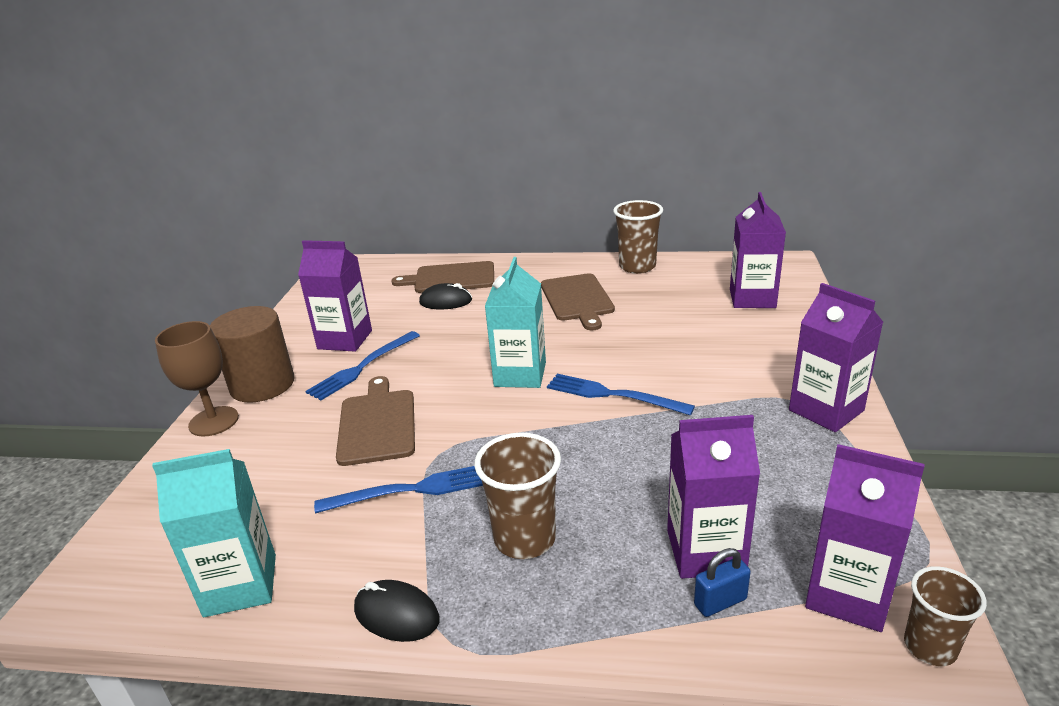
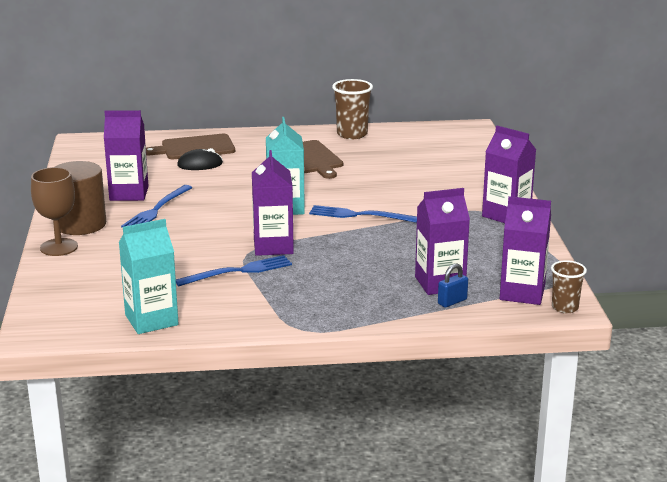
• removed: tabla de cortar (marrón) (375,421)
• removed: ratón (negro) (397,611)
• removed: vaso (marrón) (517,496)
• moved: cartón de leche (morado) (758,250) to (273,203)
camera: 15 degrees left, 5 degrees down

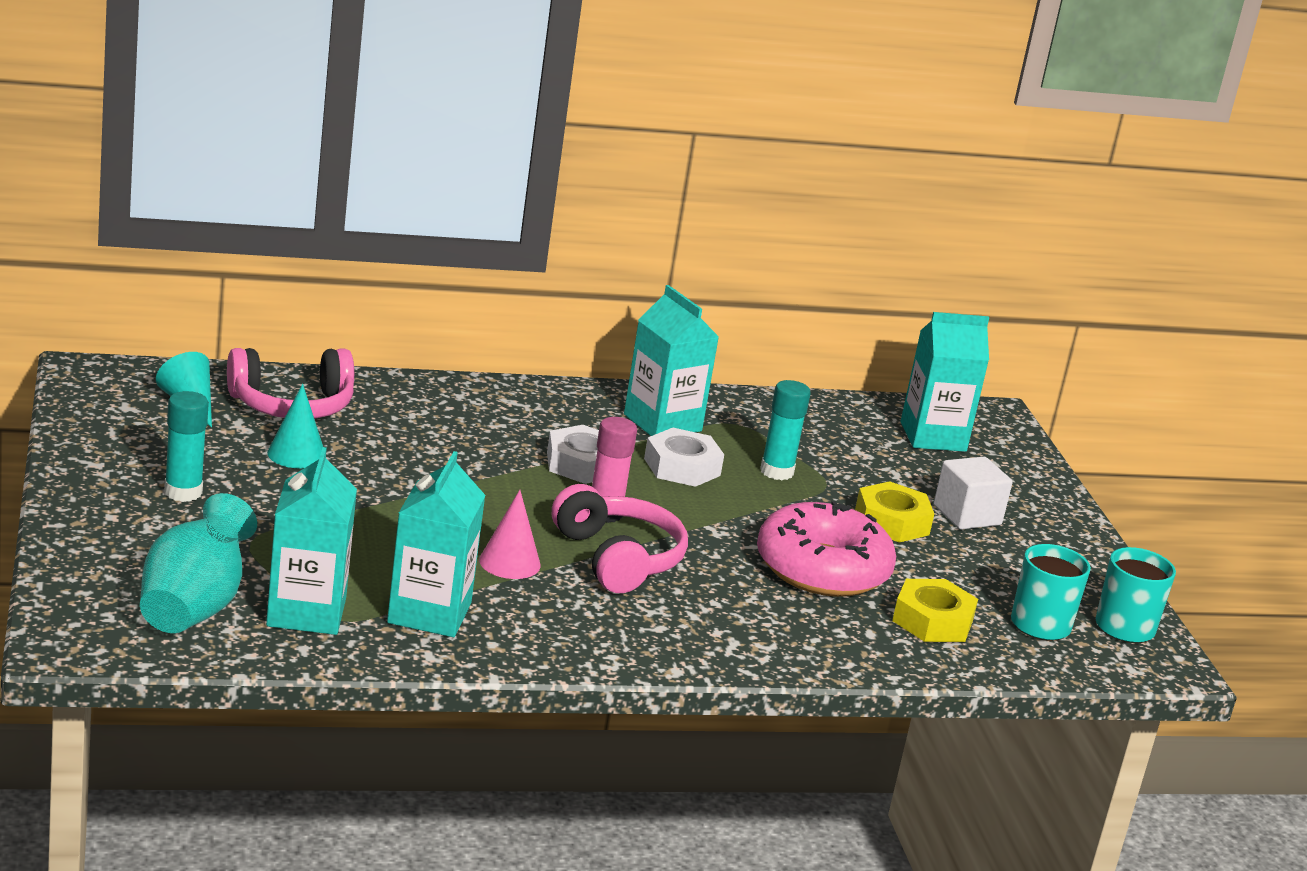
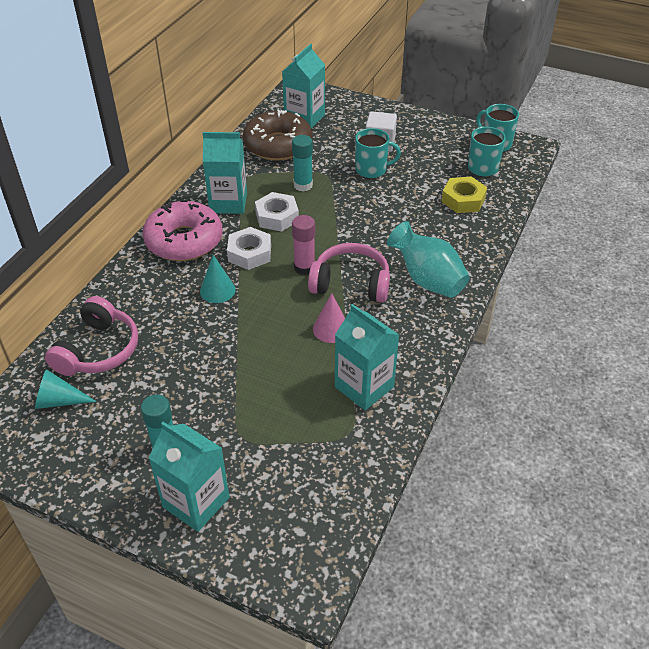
• added: rosquilla (marrón) (277,135)
• moved: florero (turquesa) (198,563) to (428,259)
• moved: cartón de leche (turquesa) (311,541) to (189,477)
• moved: cono (turquesa) (295,426) to (218,279)
• moved: rosquilla (rosa) (826,549) to (183,230)
• replaced: tuerca (amarillo) (894,512) to taza (turquesa) (378,153)
camera: 50 degrees left, 20 degrees up

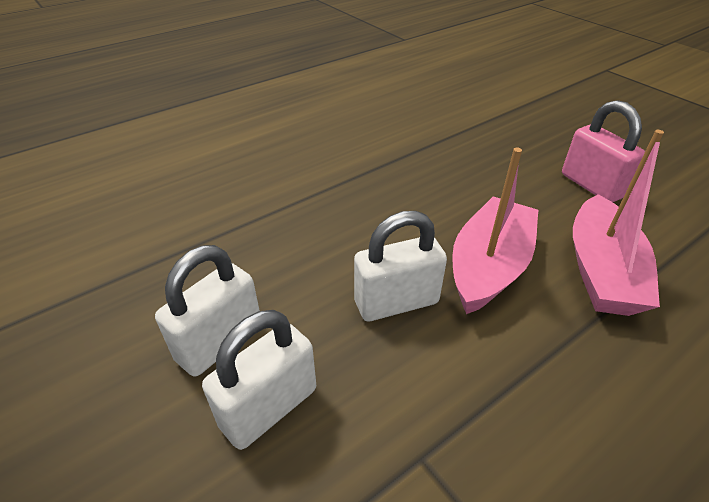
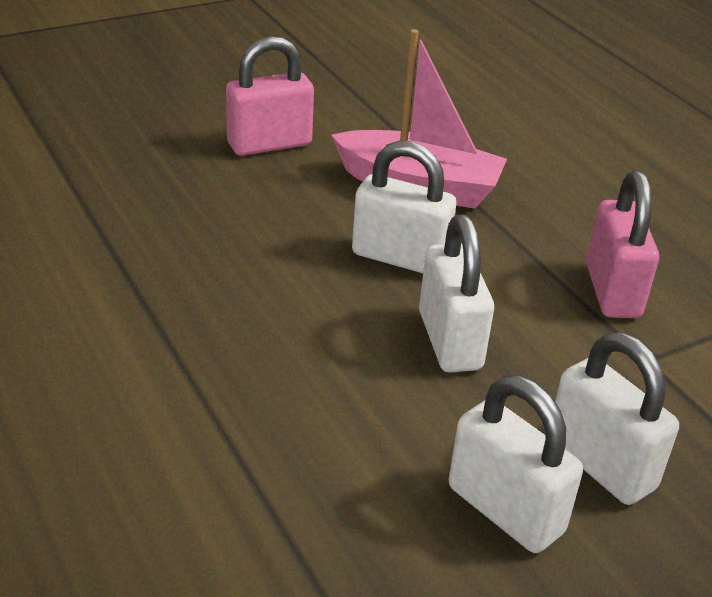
• added: candado (rosa) (622,244)
• replaced: barco (rosa) (495,231) to candado (blanco) (404,207)
camera: 85 degrees left, 5 degrees down

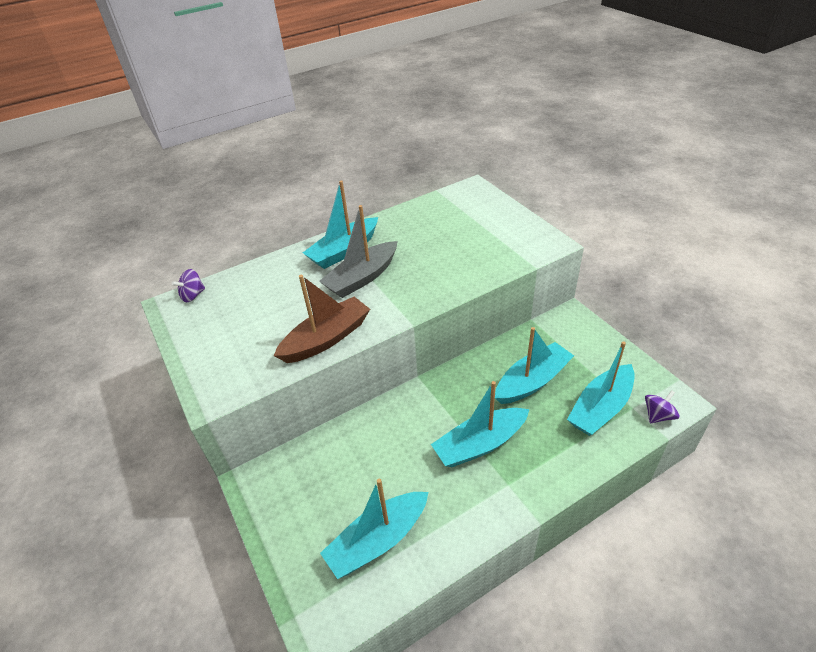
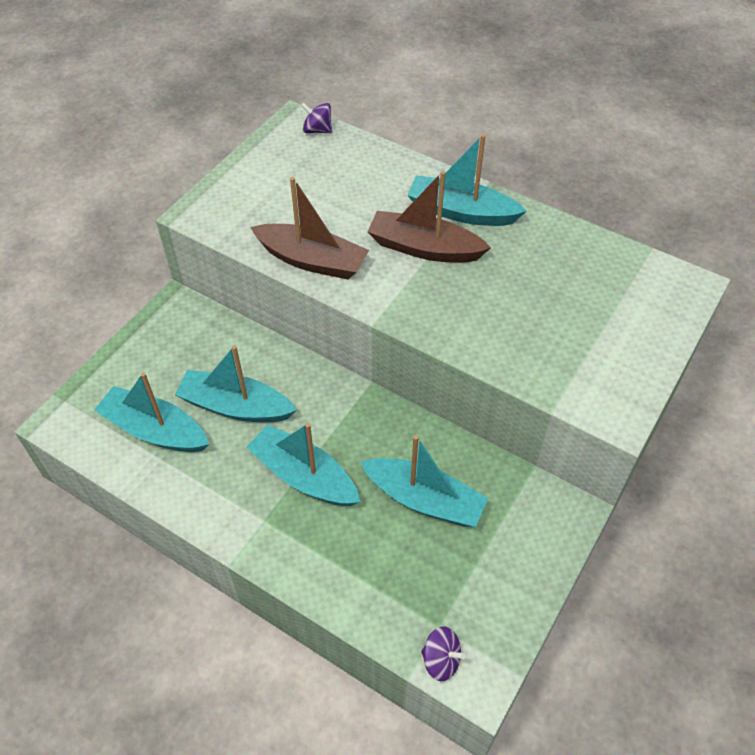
• moved: barco (turquesa) (601,388) to (236,383)
• recoloured: barco (gris) (358,251) to barco (marrón) (429,217)
camera: 60 degrees right, 10 degrees up

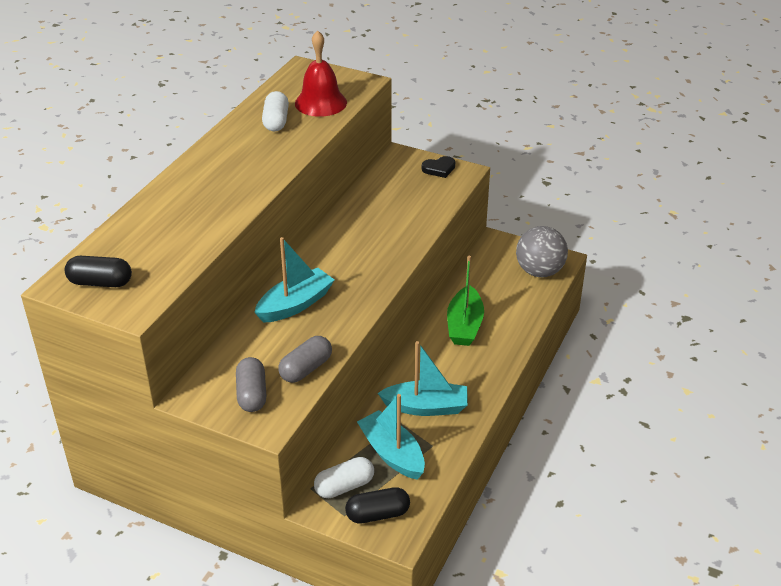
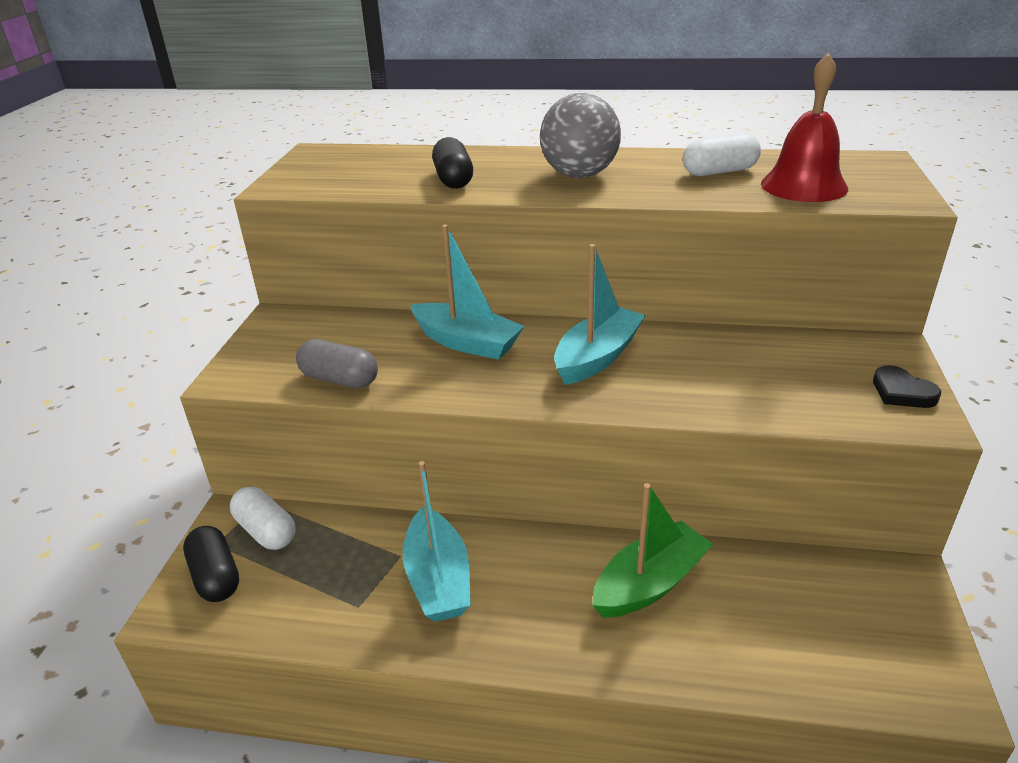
• removed: cápsula (gris) (251,384)
• moved: cápsula (negro) (98,271) to (452,163)
• moved: barco (turquesa) (391,436) to (599,314)
• moved: pelota (gris) (542,251) to (580,135)
• turned: barco (verde) (465,301) = (653,550) 150 degrees clockwise
camera: 75 degrees right, 5 degrees down

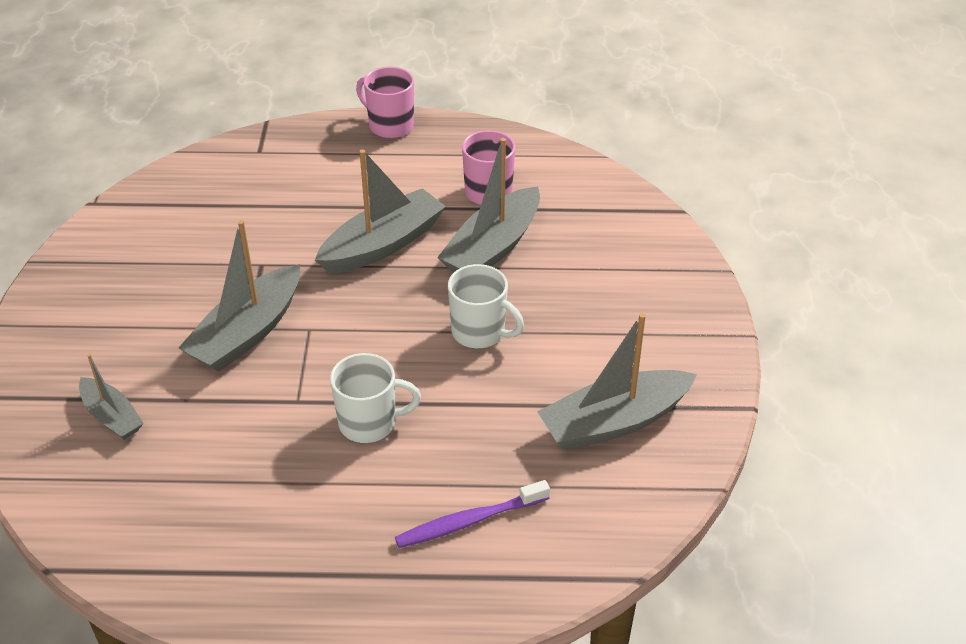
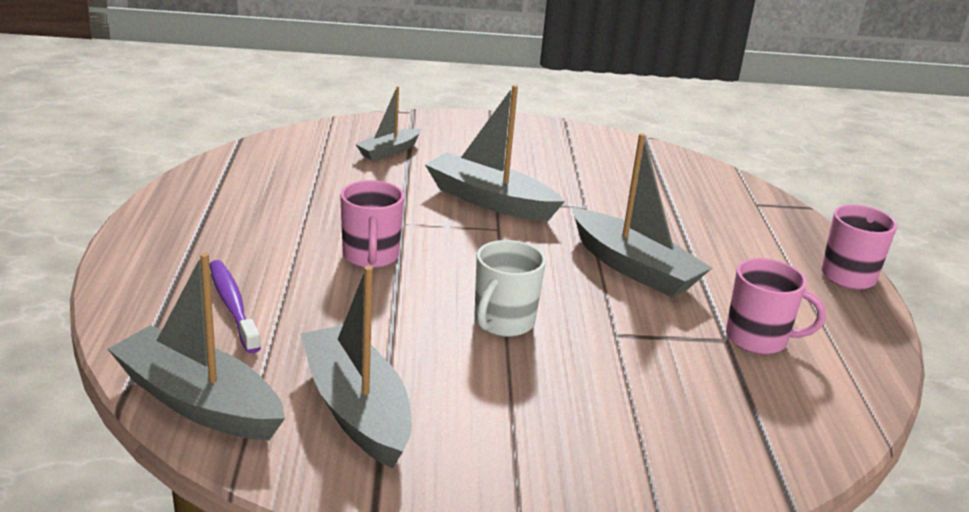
• moved: barco (gris) (488,205) to (196,346)
• recoloured: taza (blanco) (375,398) to taza (rosa) (372,224)
camera: 85 degrees right, 15 degrees down

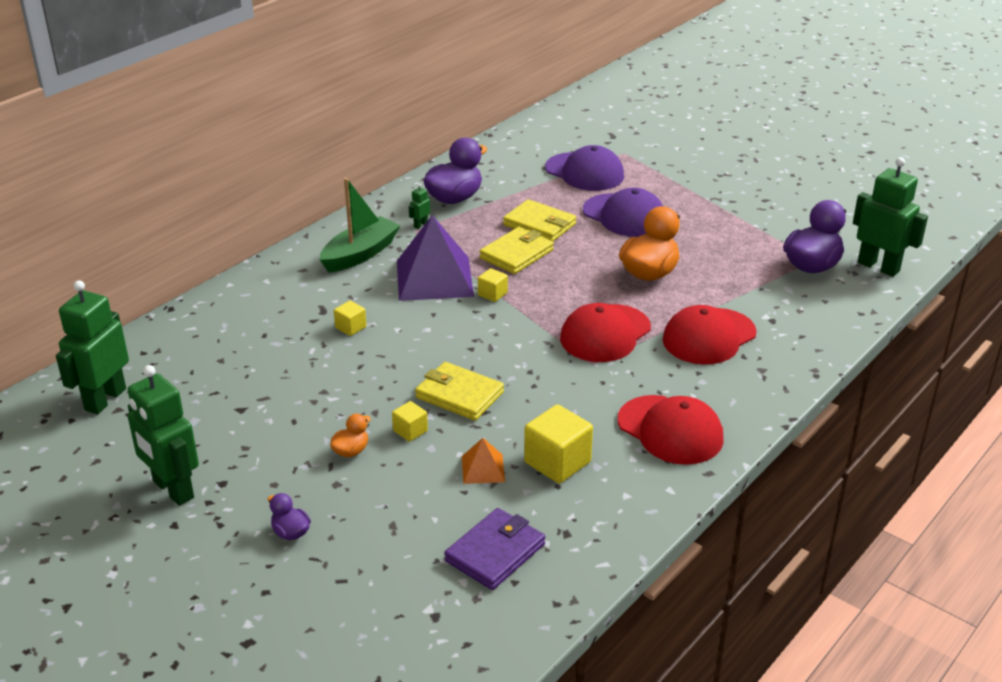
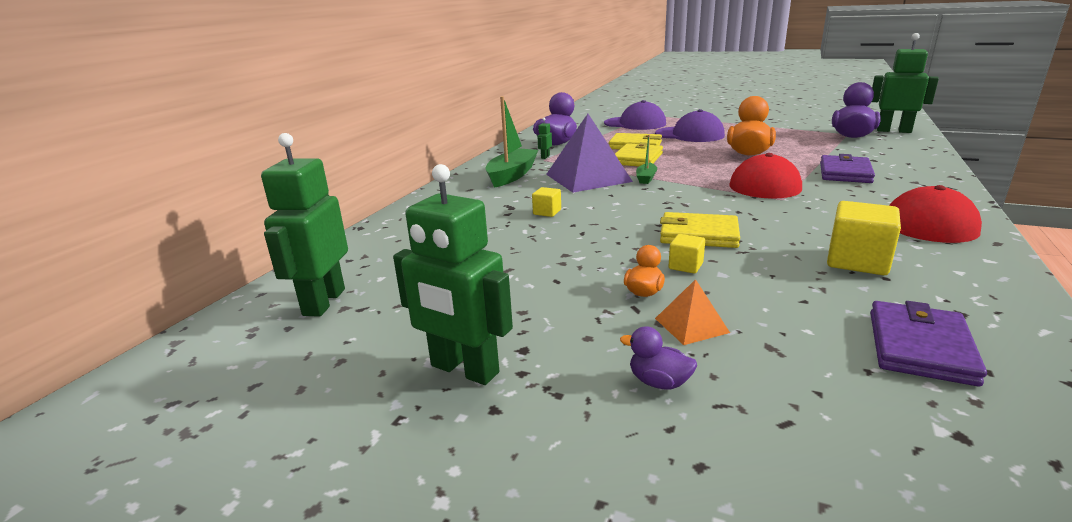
• moved: pirámide (naranja) (483,461) to (692,312)
• replaced: cubo (amarillo) (493,285) to barco (verde) (646,159)
• replaced: gorra (rojo) (709,334) to cartera (morado) (847,168)
camera: 15 degrees left, 10 degrees down

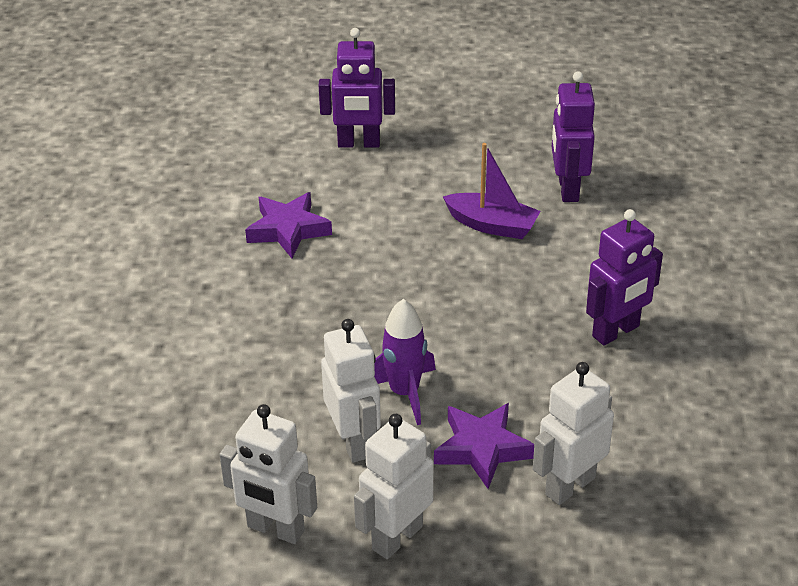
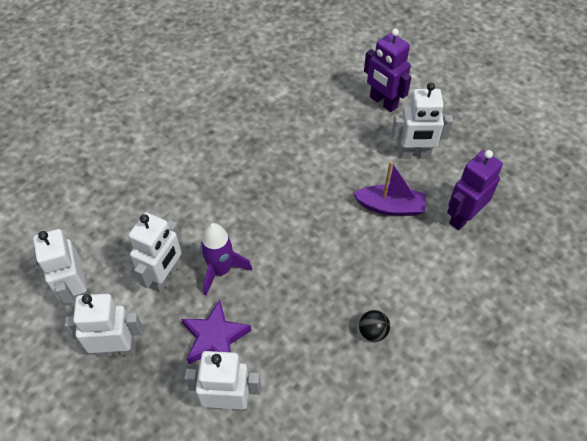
• removed: estrella (morado) (288,225)
• added: robot (blanco) (422,120)
• replaced: robot (morado) (624,277) to pelota (negro) (374,326)
• turned: barco (morado) (492,191) = (389,188) 60 degrees counterclockwise
camera: 45 degrees right, 15 degrees up

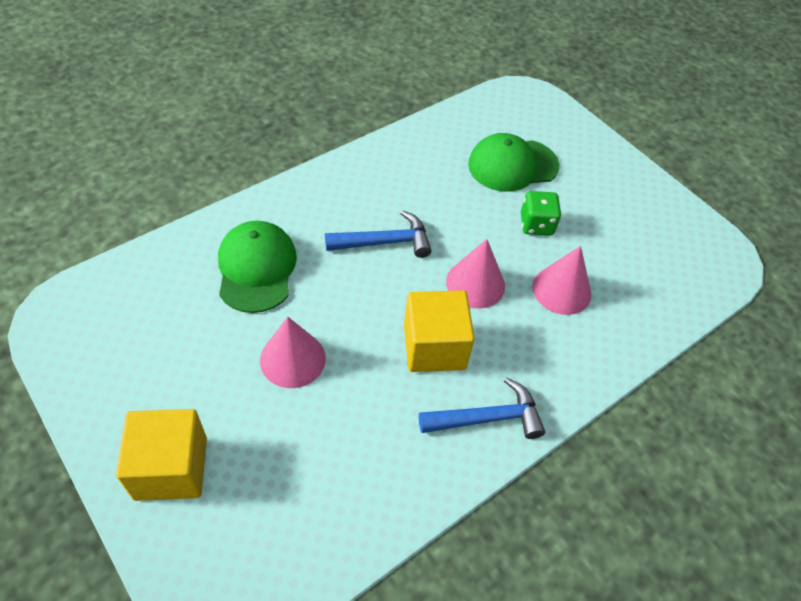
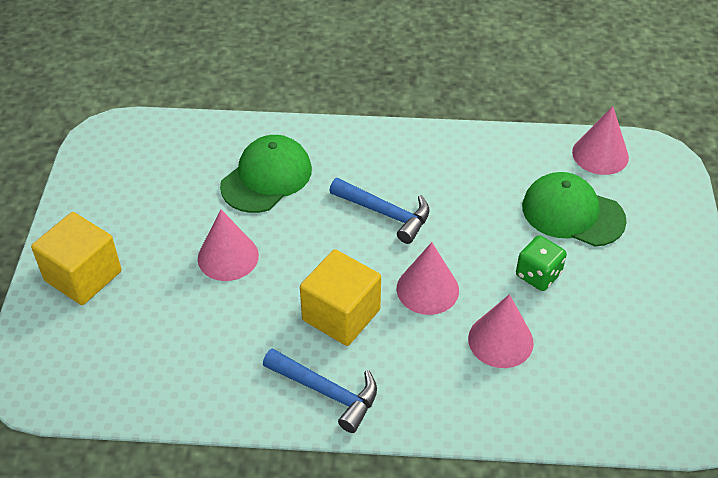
• added: cono (rosa) (600,140)
camera: 45 degrees right, 5 degrees down

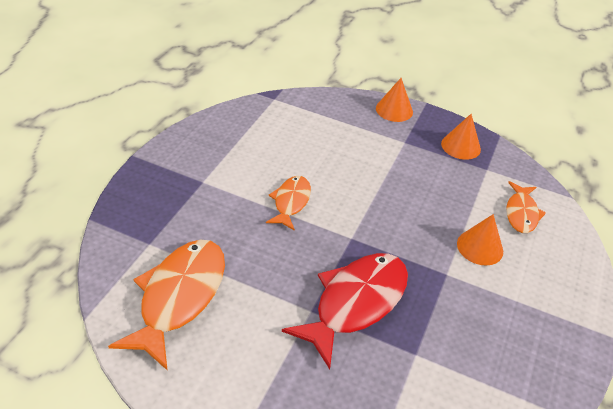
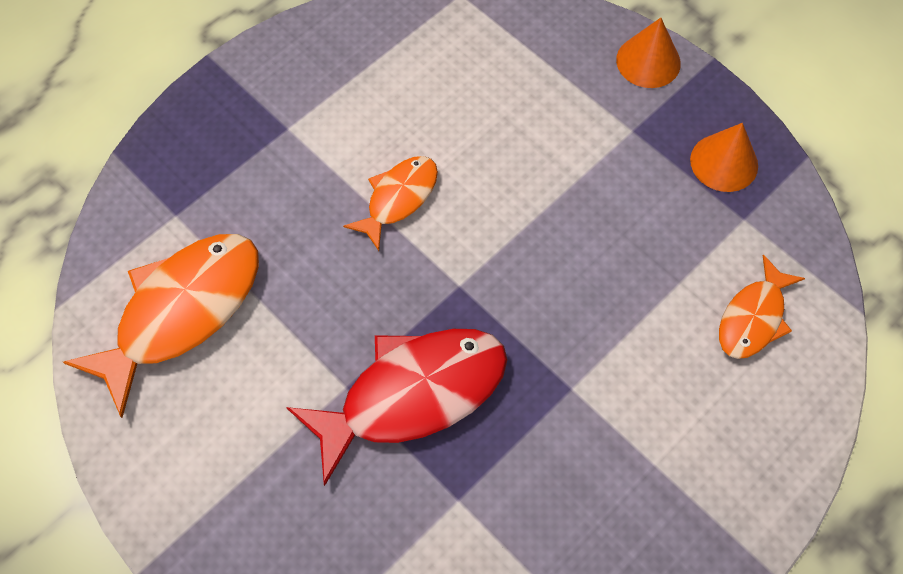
• removed: cono (naranja) (480,240)
camera: 25 degrees right, 20 degrees up

